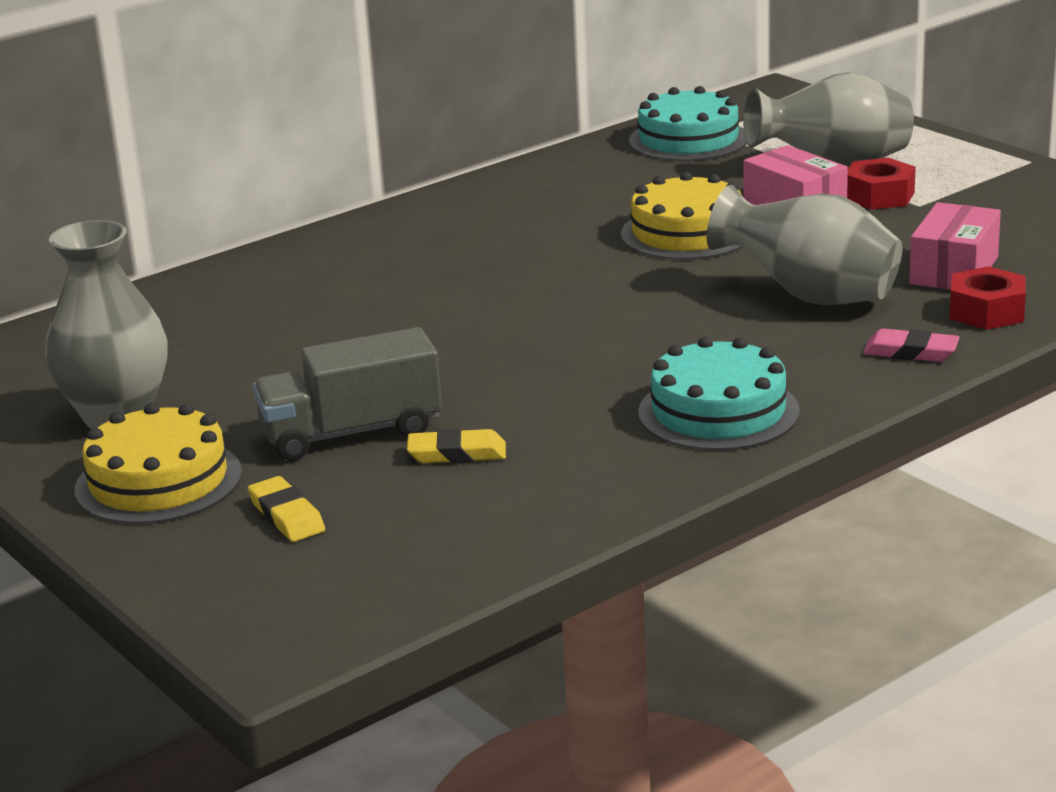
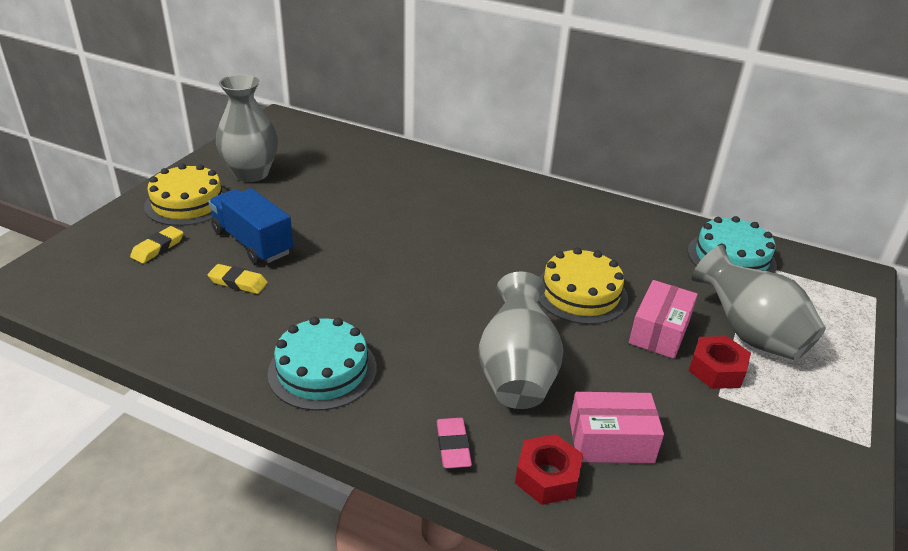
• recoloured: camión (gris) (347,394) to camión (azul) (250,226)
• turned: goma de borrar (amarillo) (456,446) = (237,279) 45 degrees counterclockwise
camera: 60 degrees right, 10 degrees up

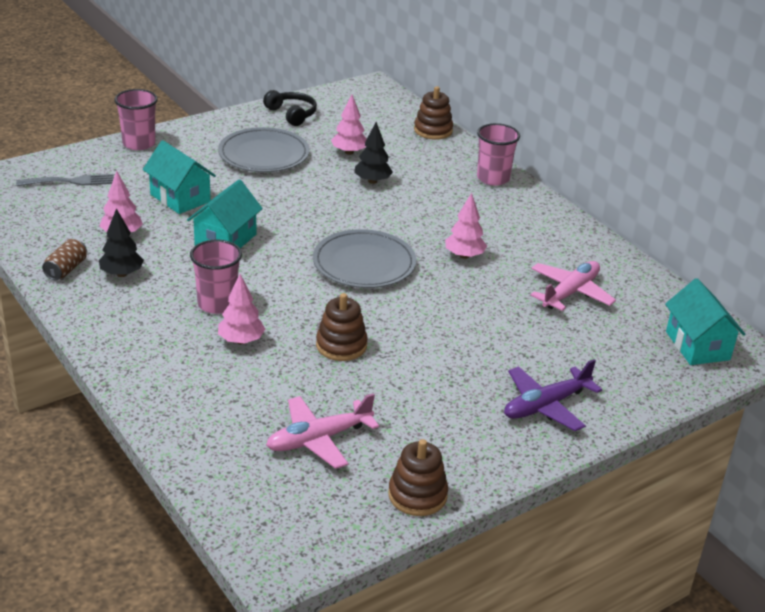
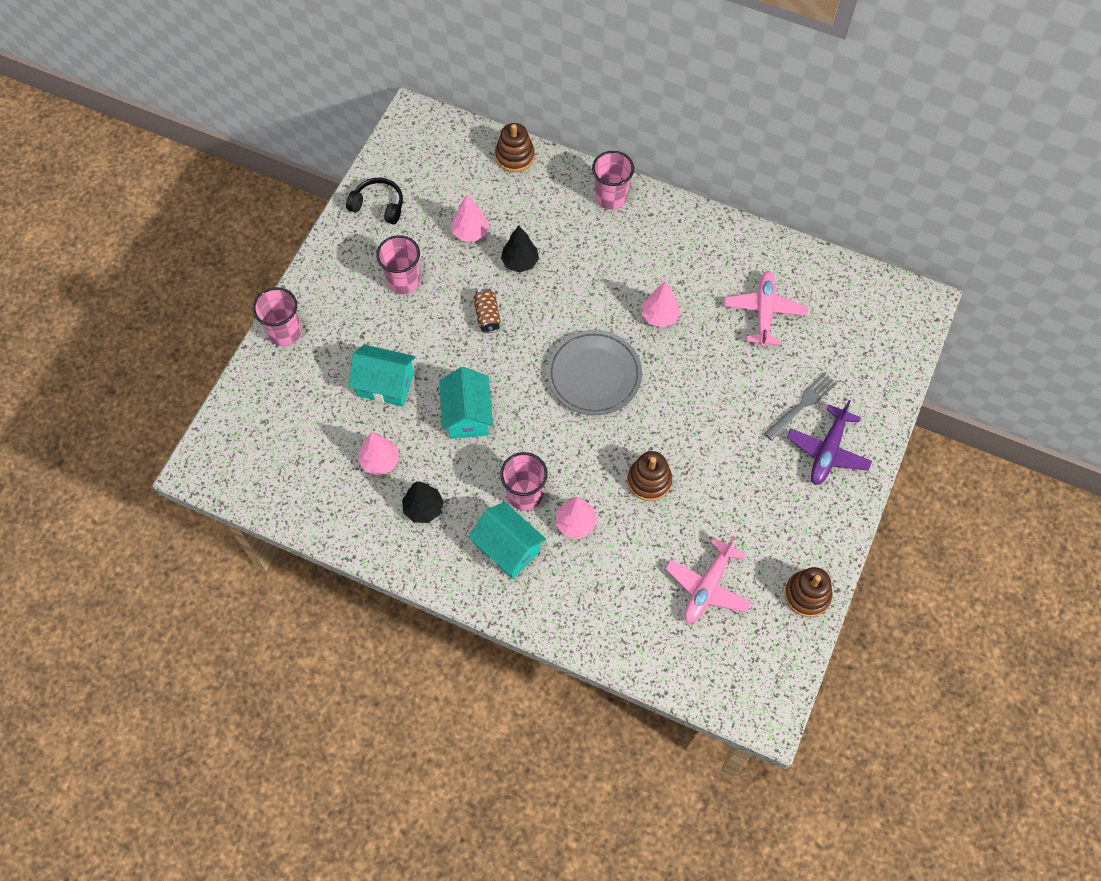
• moved: tenedor (gris) (65,180) to (800,406)
• moved: lata (marrón) (64,259) to (487,311)
• moved: casa (turquesa) (705,321) to (507,540)
• replaced: plato (gris) (264,149) to vaso (rosa) (398,264)
camera: 30 degrees left, 30 degrees up

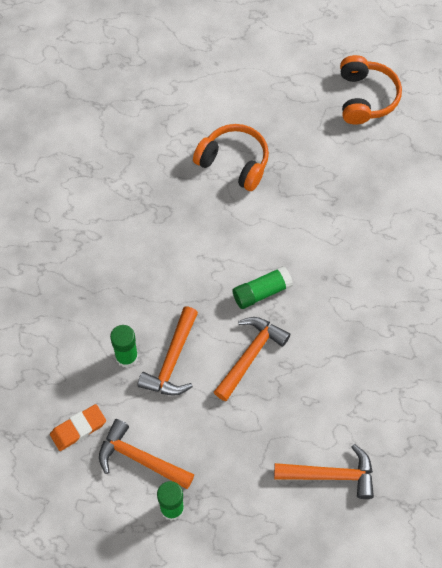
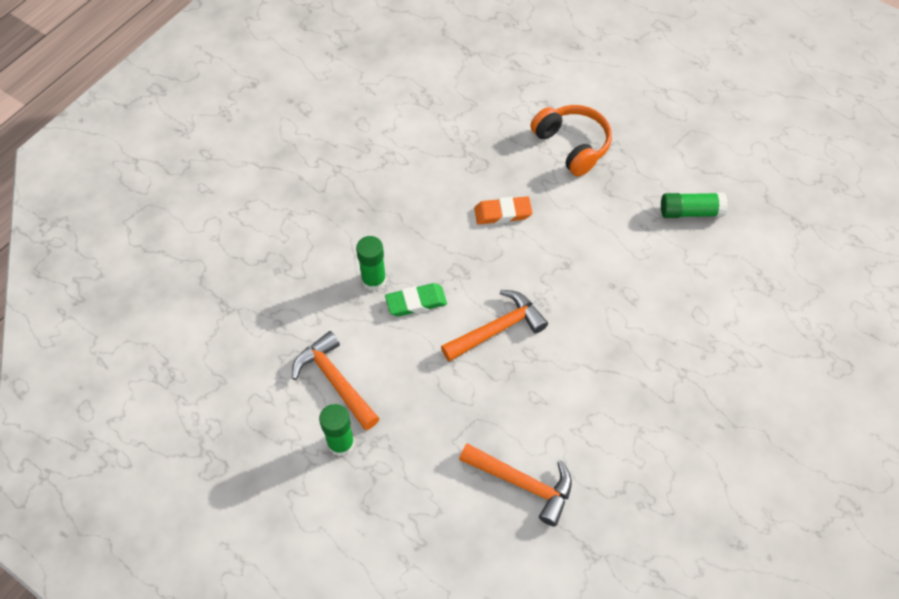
• removed: auriculares (naranja) (371,90)
• moved: goma de borrar (naranja) (78,427) to (503,210)
• moved: barra de pegamento (verde) (263,287) to (694,205)
• replaced: martillo (naranja) (167,351) to goma de borrar (verde) (416,300)
camera: 25 degrees right, 5 degrees down

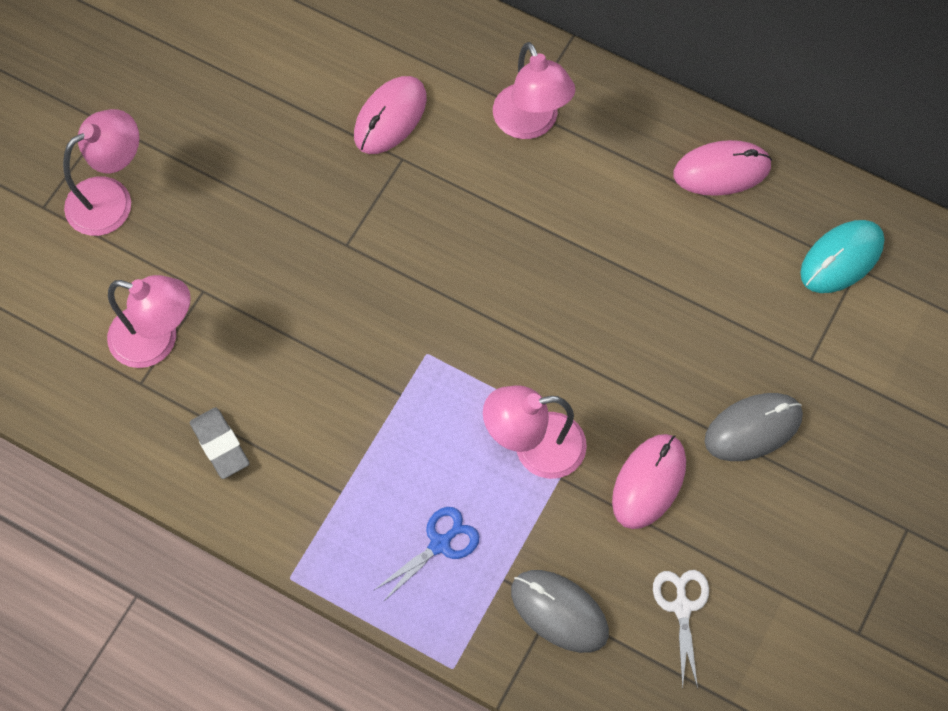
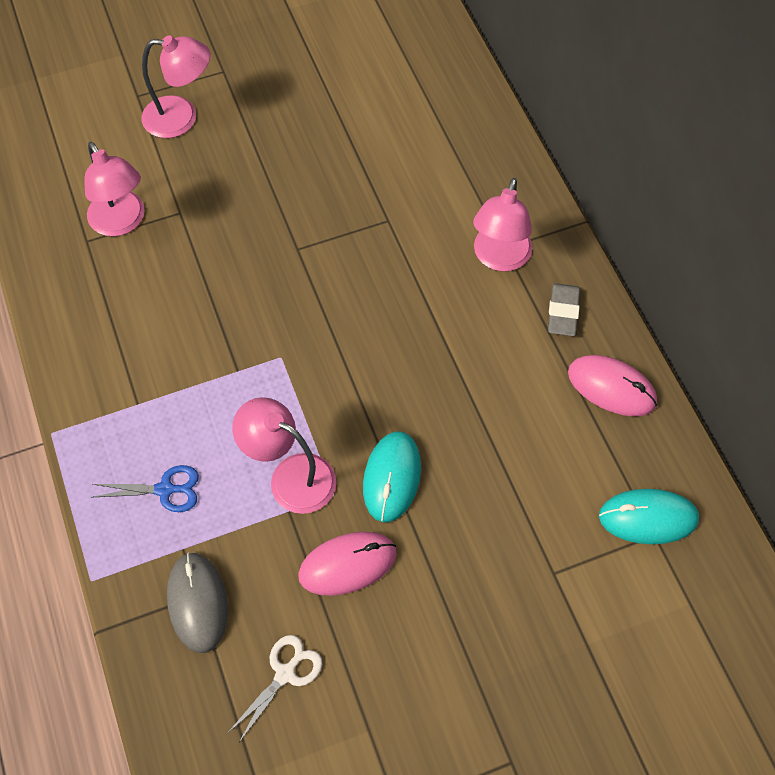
• removed: ratón (rosa) (390,115)
• removed: ratón (gris) (753,427)
• added: ratón (turquesa) (392,476)
• moved: goma de borrar (gris) (219,443) to (564,309)
camera: 40 degrees right, 5 degrees down

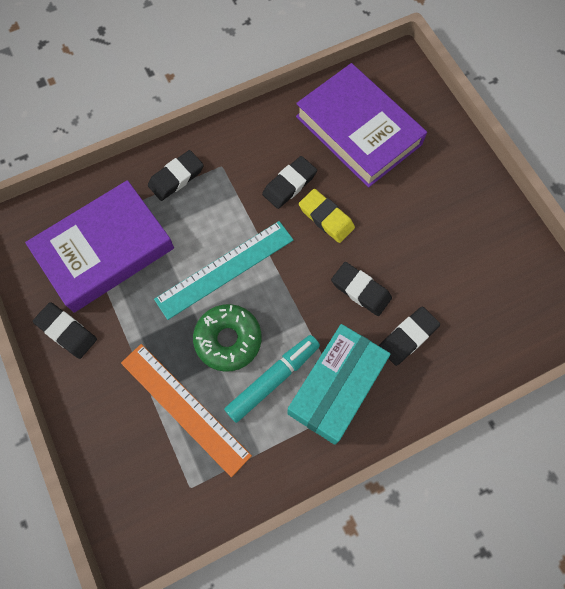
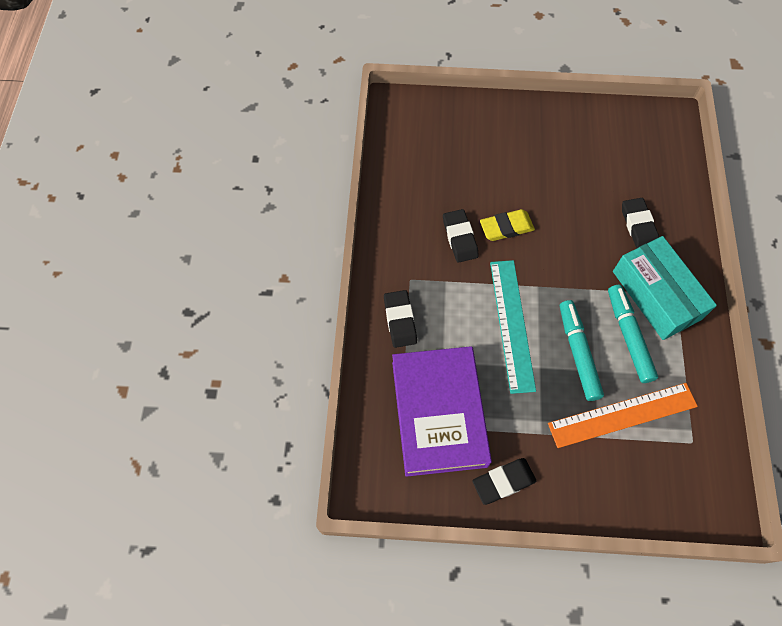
• removed: libro (morado) (361,125)
• removed: goma de borrar (negro) (361,289)
• replaced: rosquilla (verde) (227,338) to rotulador (turquesa) (582,350)
camera: 60 degrees left, 5 degrees down

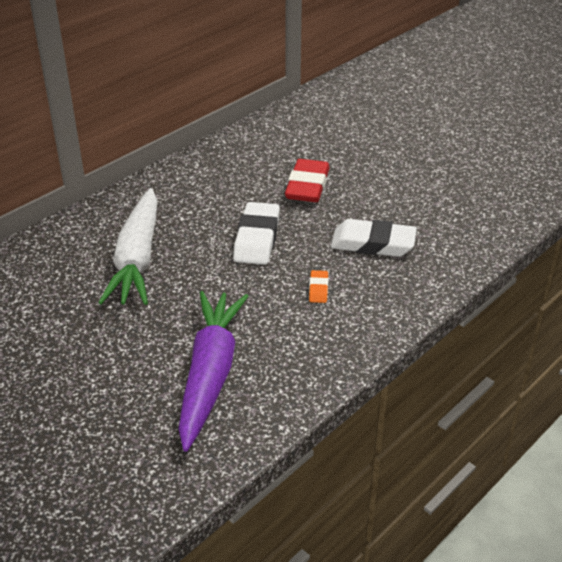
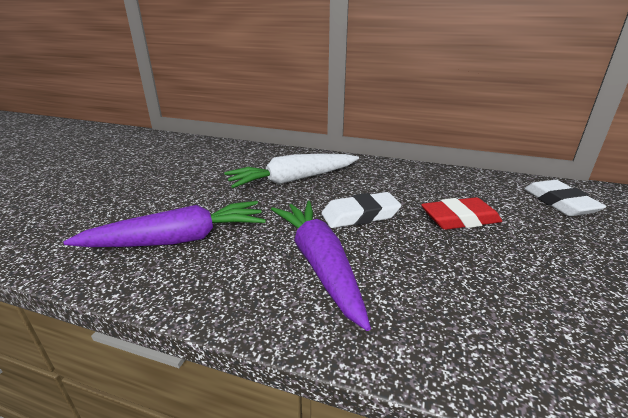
• moved: goma de borrar (blanco) (373,238) to (565,198)
• replaced: goma de borrar (naranja) (319,286) to zanahoria (morado) (321,266)
camera: 65 degrees right, 10 degrees down

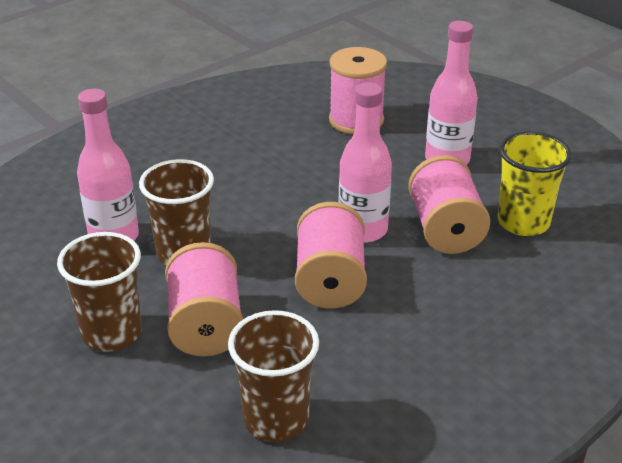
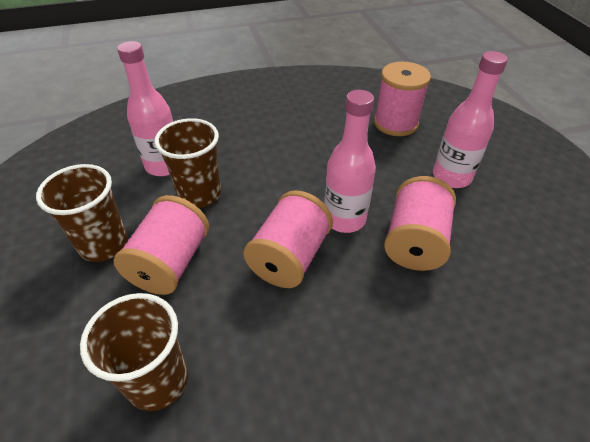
• removed: vaso (amarillo) (534,183)
camera: 25 degrees right, 10 degrees up

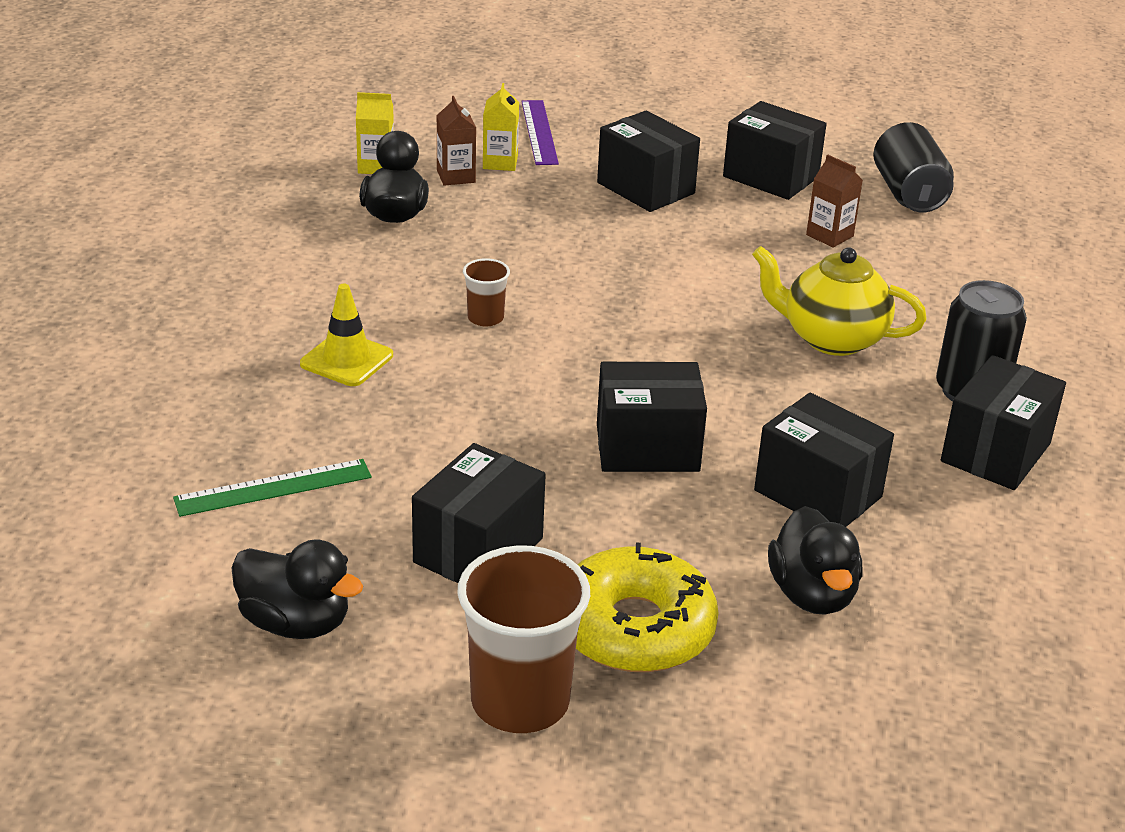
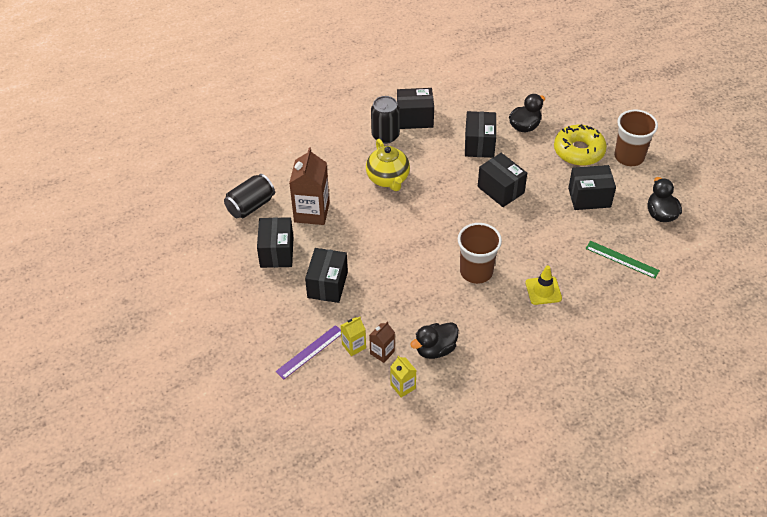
• resized: vaso (marrón) (486,292) = (480,253) x2.04
• resized: cartón de leche (marrón) (834,201) = (309,186) x1.93
camera: 125 degrees left, 15 degrees up

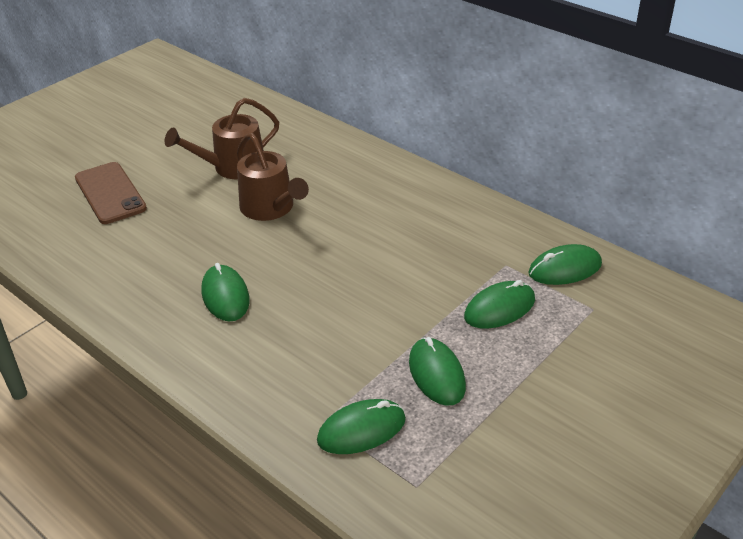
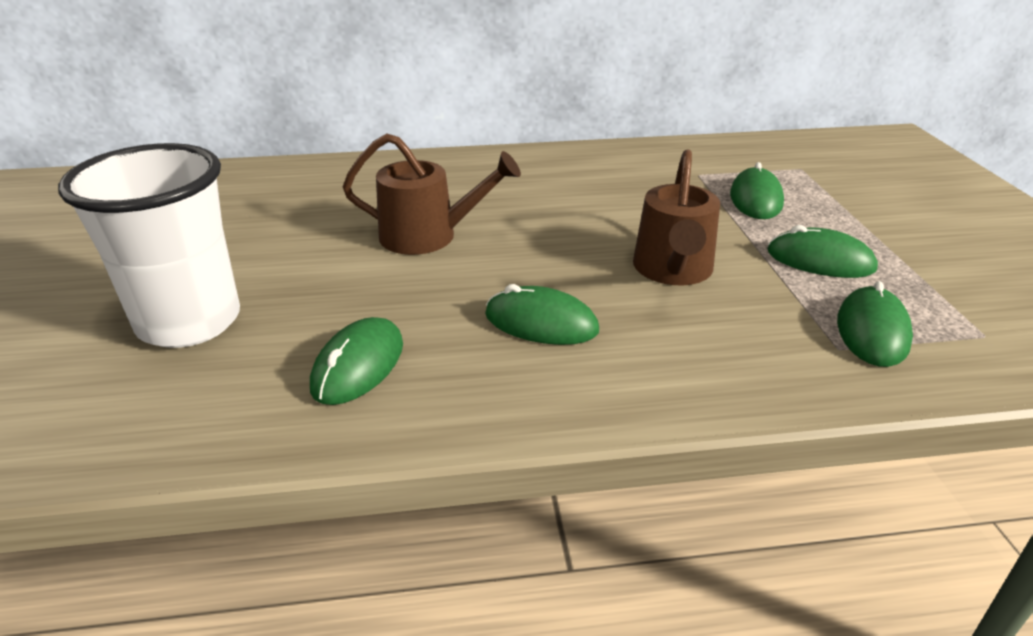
• moved: regadera (marrón) (222,138) to (676,217)
• moved: ratón (verde) (565,264) to (356,361)
• replaced: móvil (marrón) (111,193) to vaso (blanco) (149,245)
camera: 50 degrees left, 5 degrees down

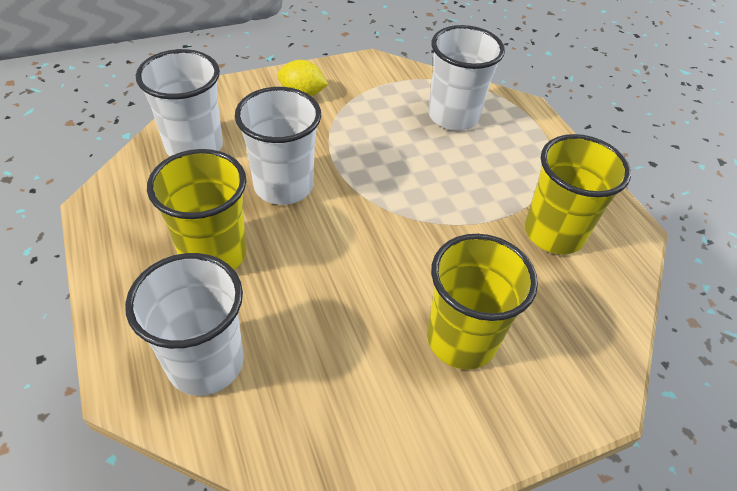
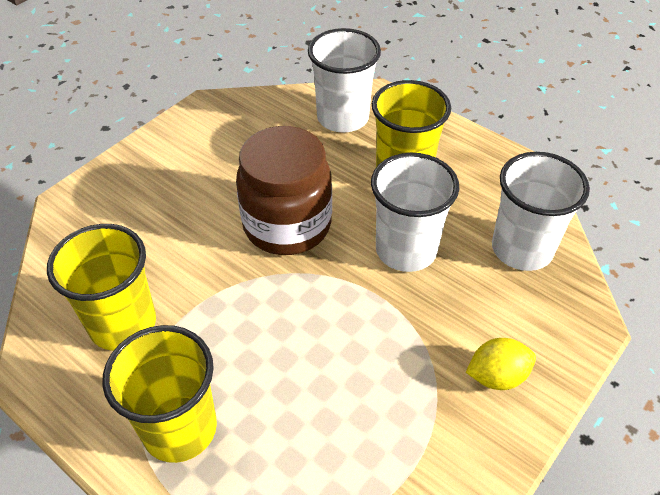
• removed: vaso (blanco) (466,77)
• added: tarro (marrón) (284,190)
• moved: vaso (amarillo) (482,302) to (159,394)
camera: 155 degrees right, 0 degrees up

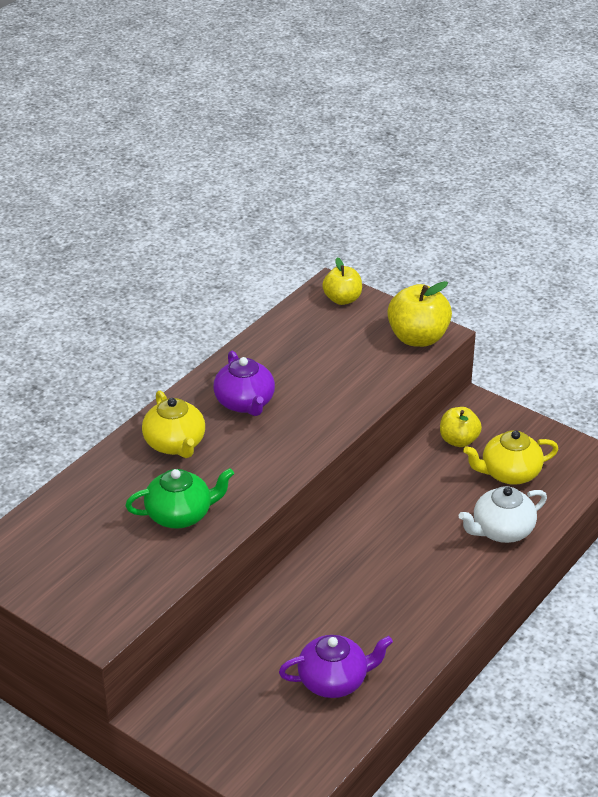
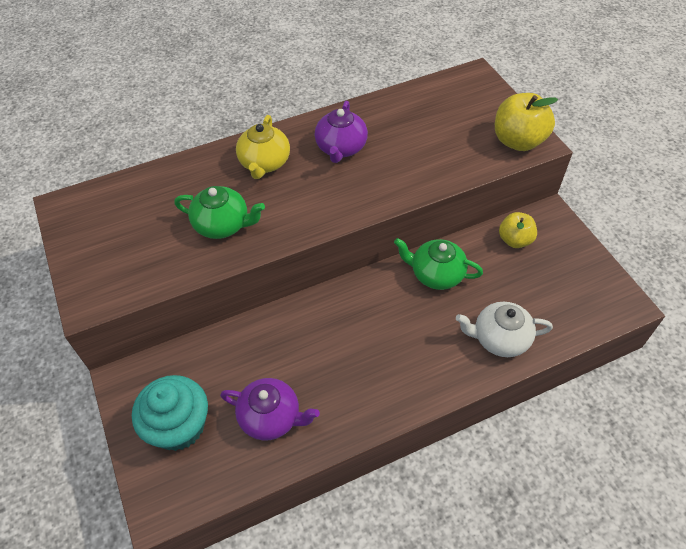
• removed: manzana (amarillo) (342,281)
• removed: tetera (amarillo) (510,457)
• added: magdalena (turquesa) (170,413)
• added: tetera (verde) (438,264)
camera: 30 degrees right, 15 degrees up

